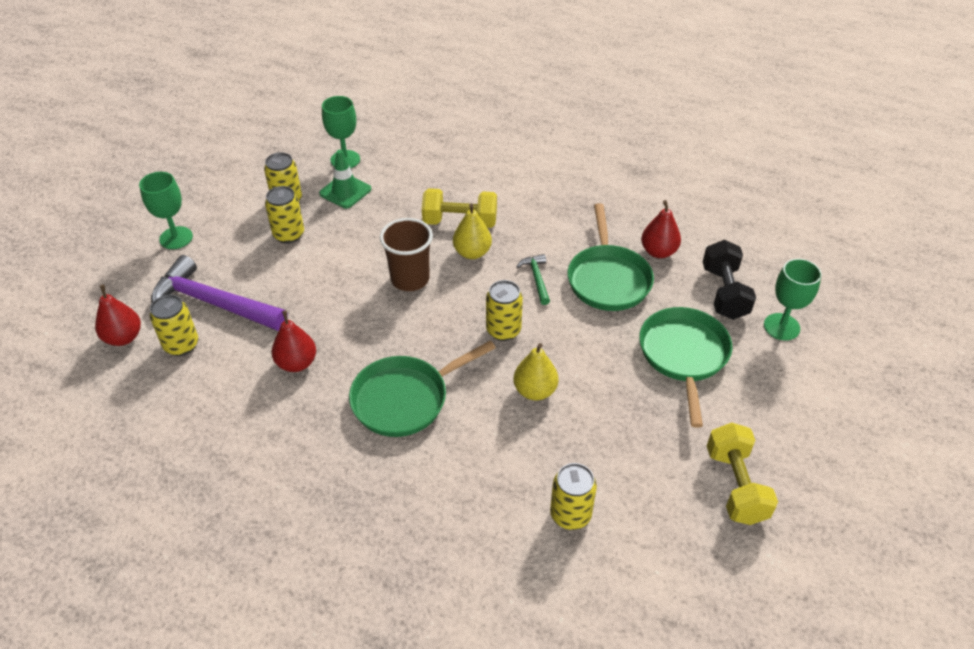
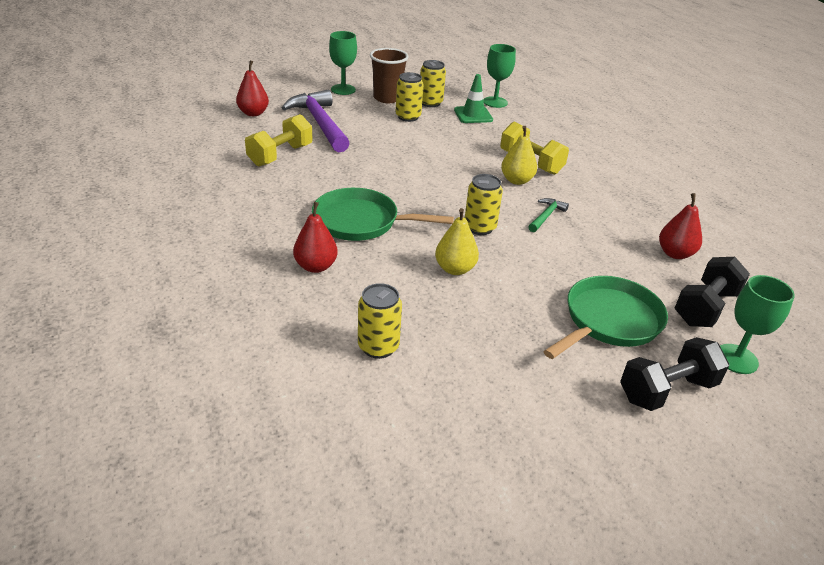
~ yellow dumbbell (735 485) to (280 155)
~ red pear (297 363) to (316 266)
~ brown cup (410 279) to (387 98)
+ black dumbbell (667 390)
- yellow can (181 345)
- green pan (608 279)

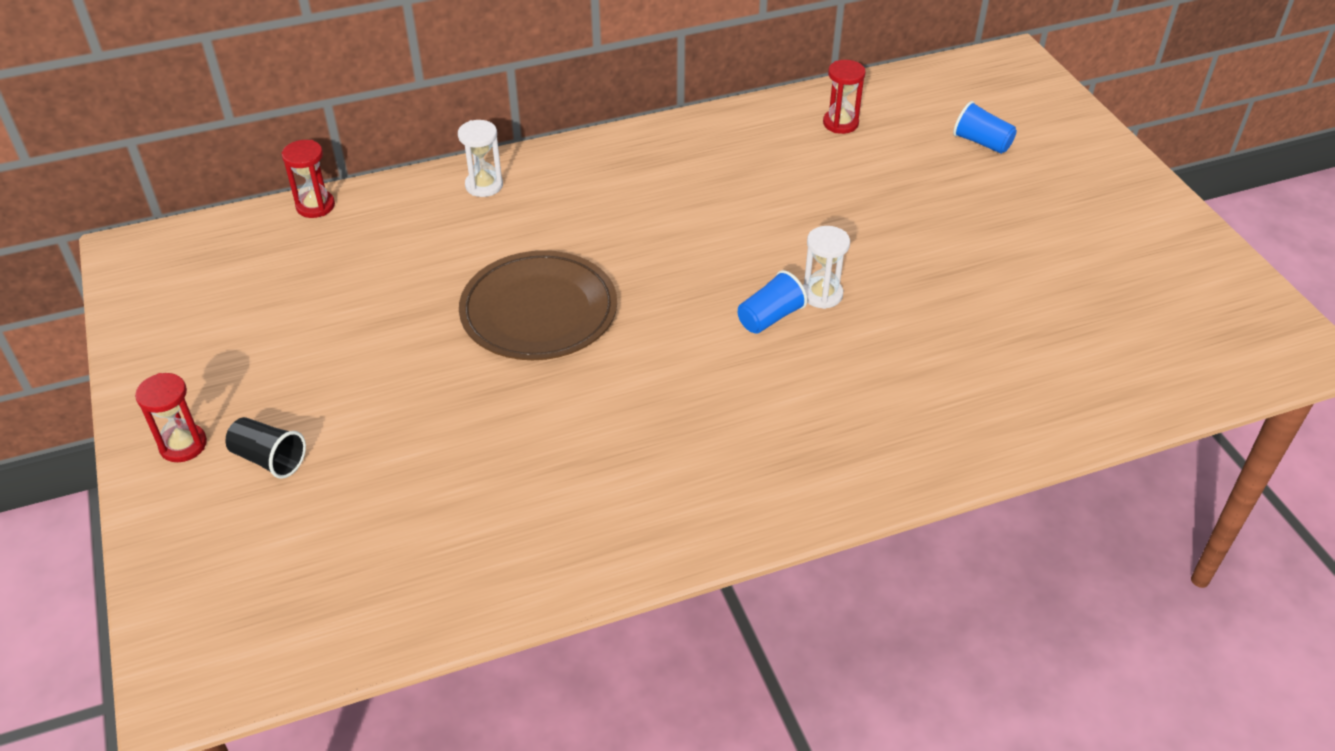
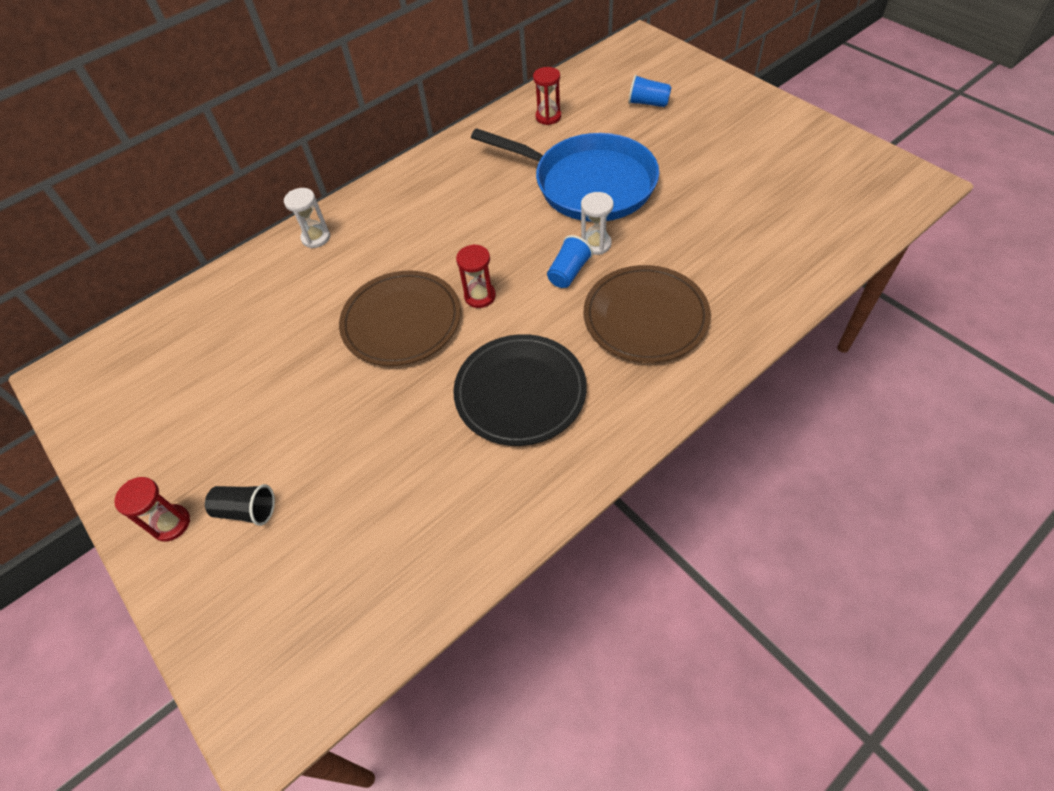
+ black plate (520 392)
~ red hourglass (315 206) to (480 296)
+ blue pan (588 184)
+ brown plate (645 317)

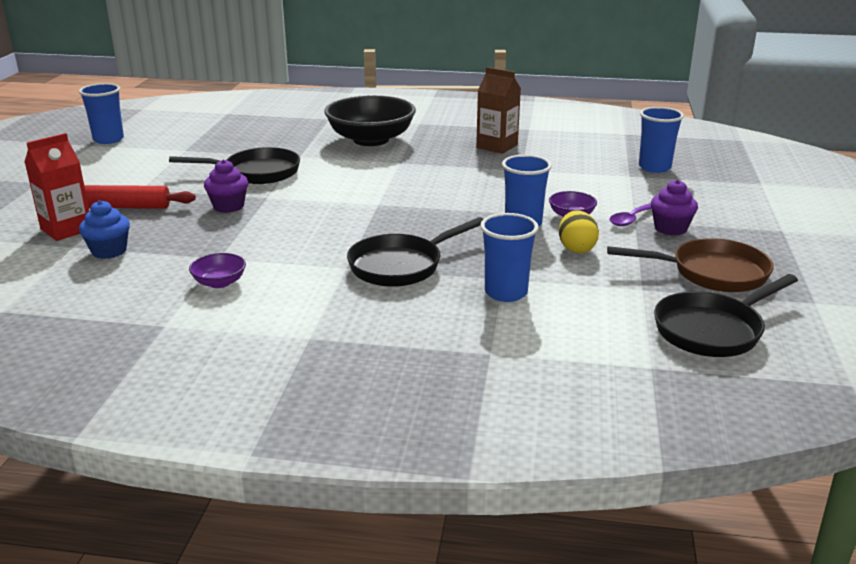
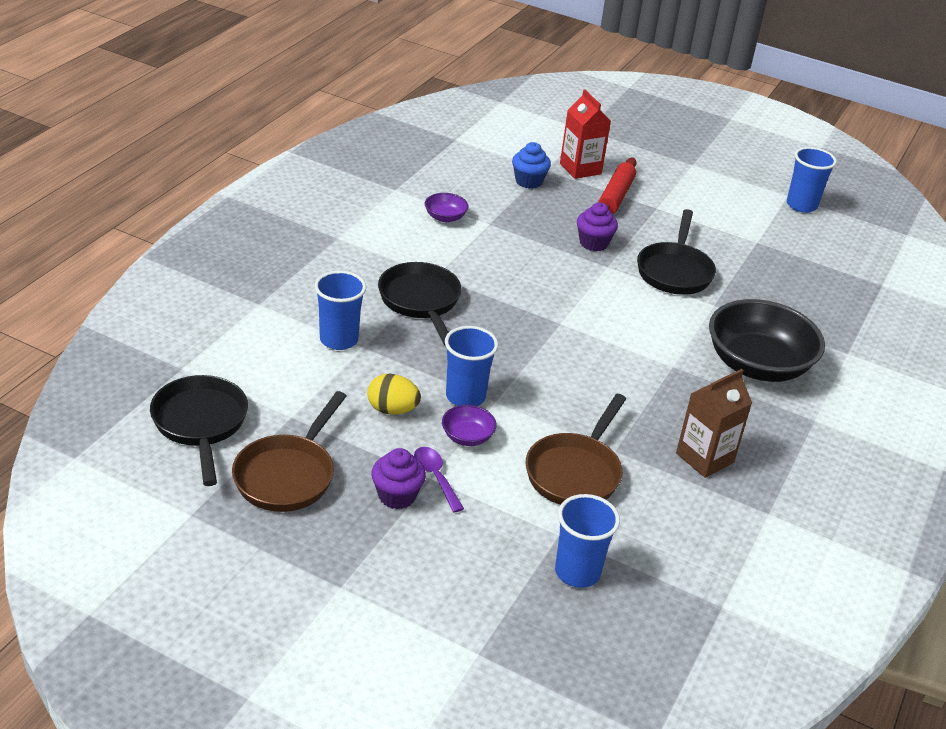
+ brown pan (575 472)

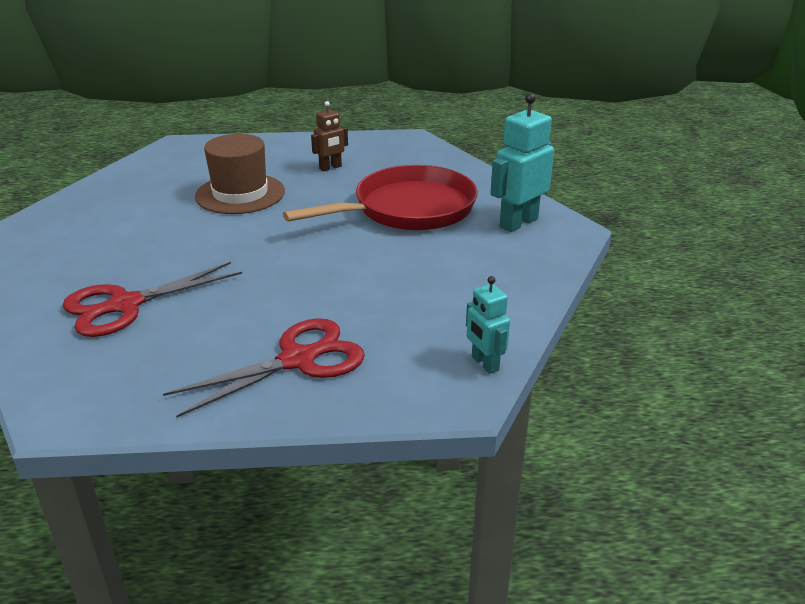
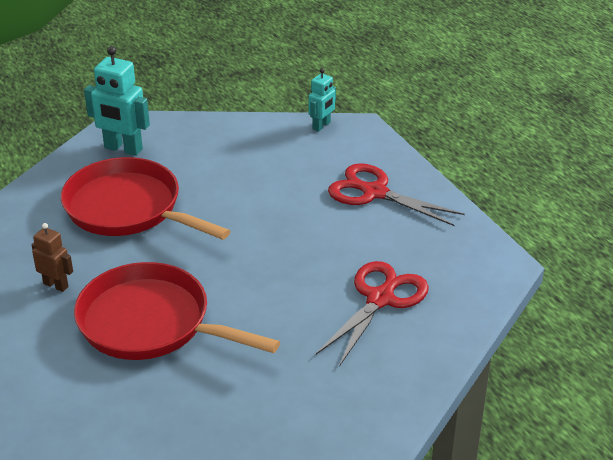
~ brown hat (240 194) to red pan (151 323)
~ red scissors (124 305) = (380 298) 90 degrees counterclockwise

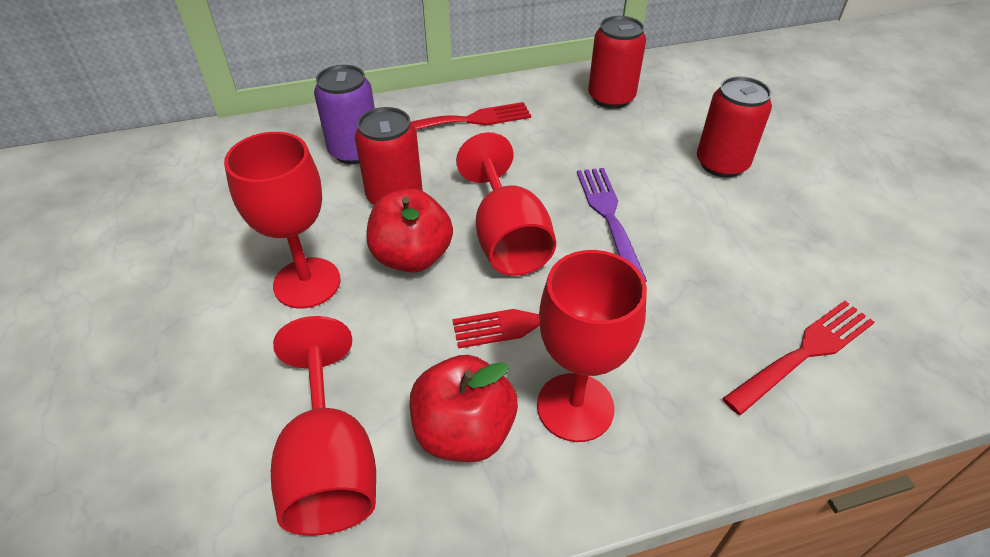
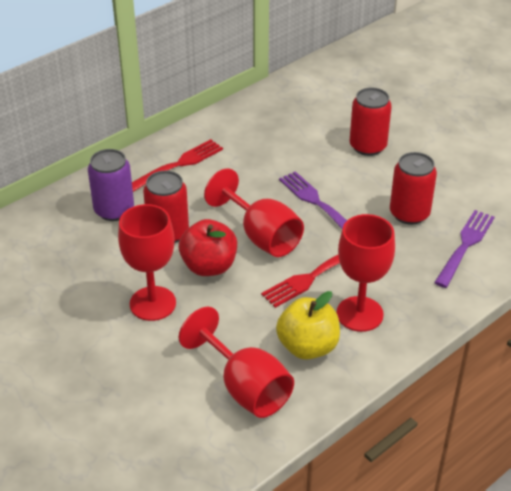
~ red apple (464 432) to yellow apple (307 347)
~ red can (611 98) to (409 214)
~ red fork (804 353) to purple fork (465 246)

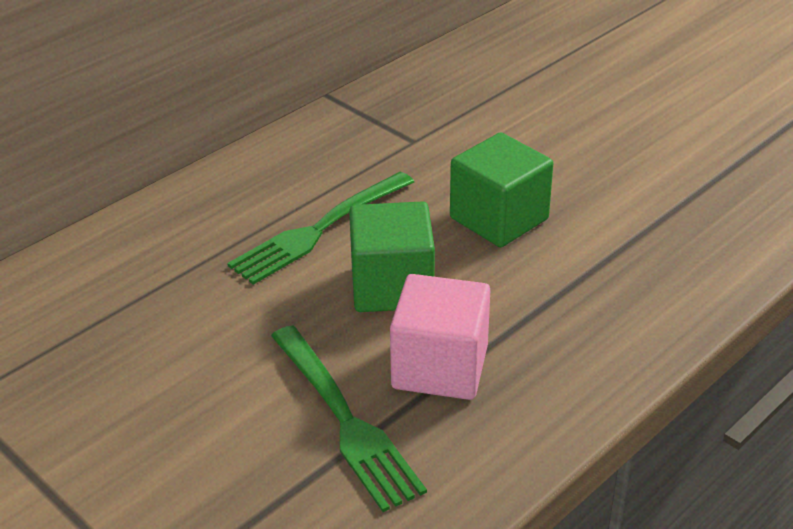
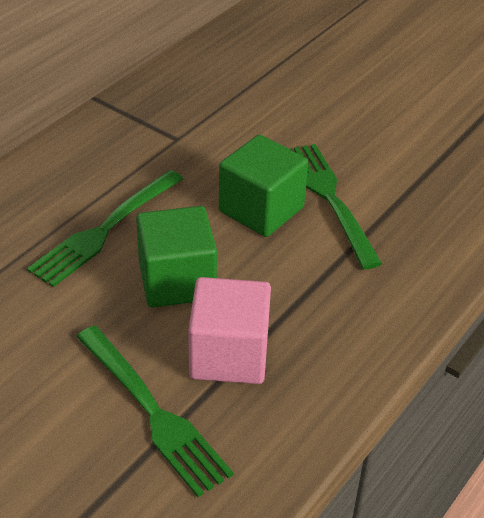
+ green fork (330 199)

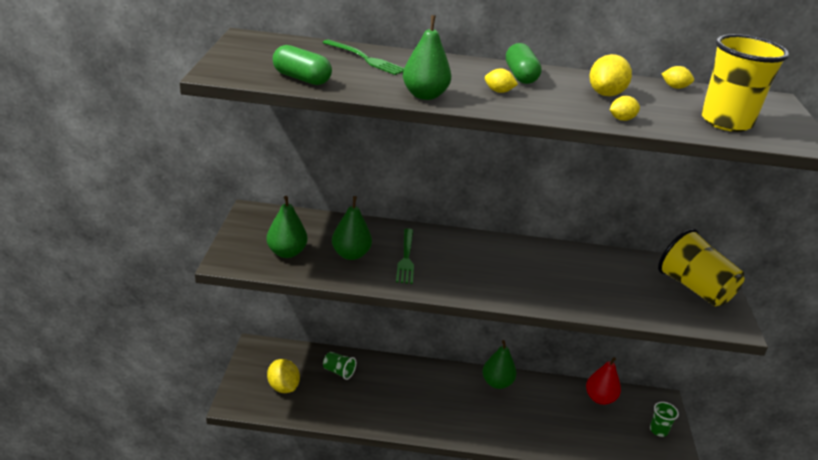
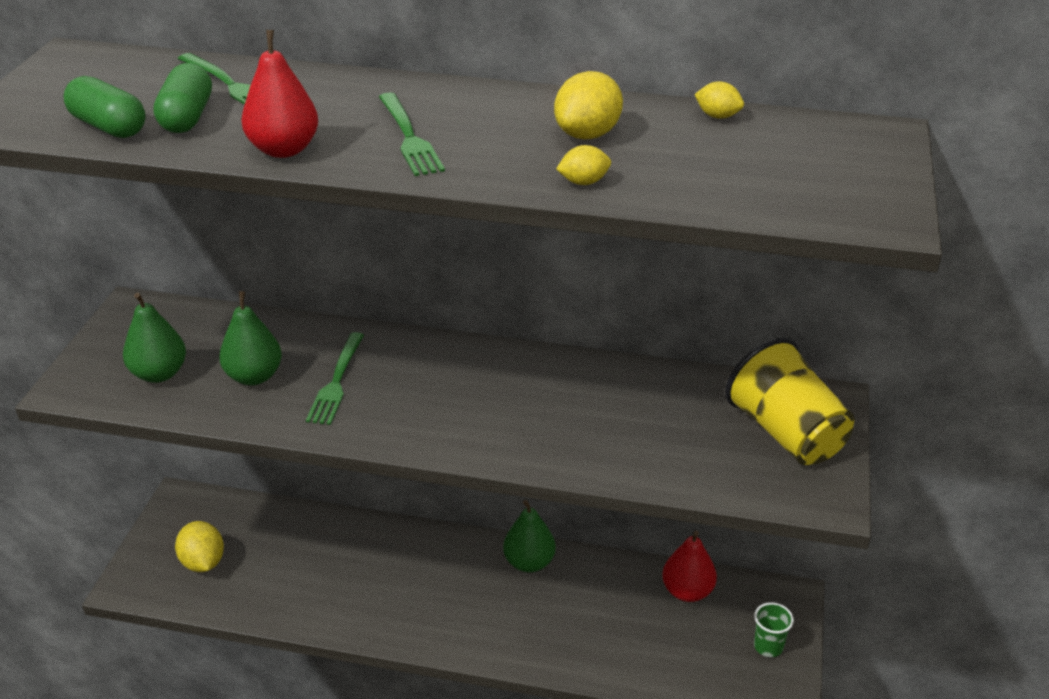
~ green capsule (520 76) to (187 117)
~ green pear (425 95) to red pear (284 150)
~ yellow lemon (499 91) to green fork (409 137)
- green cup (339 372)
- yellow cup (726 122)

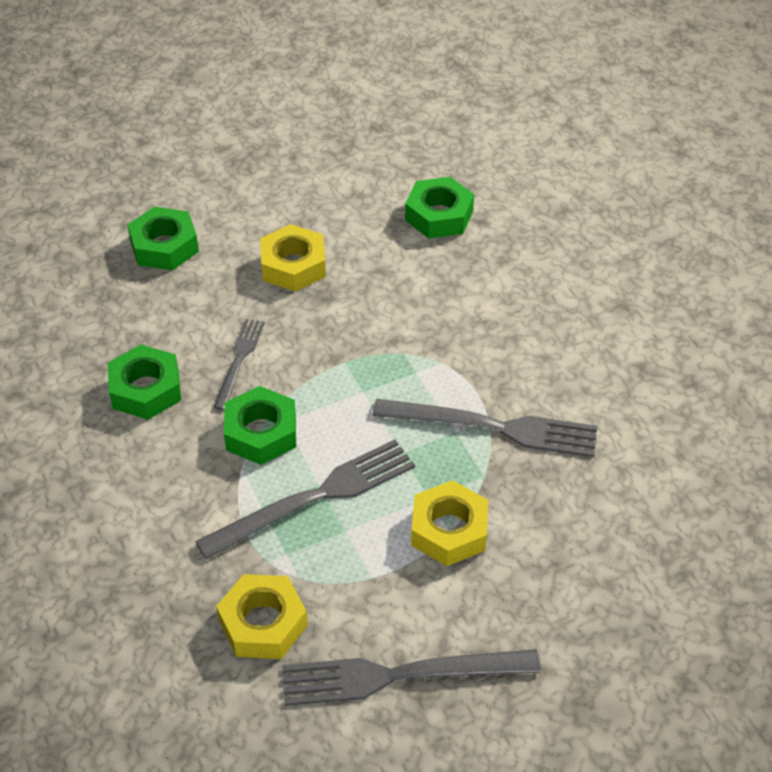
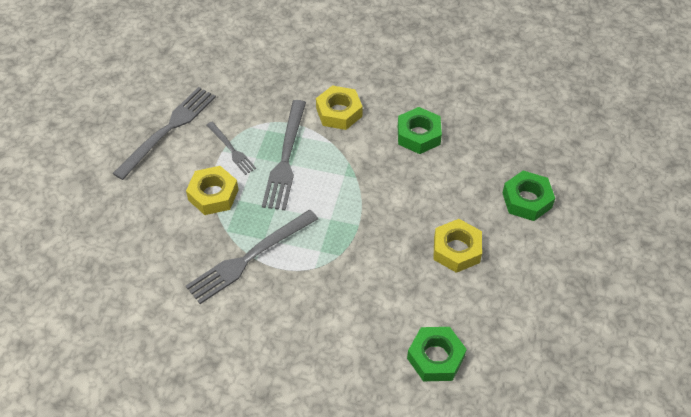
~ grey fork (239 360) to (231 149)
~ yellow nut (263 623) to (339 112)
- green nut (261 433)

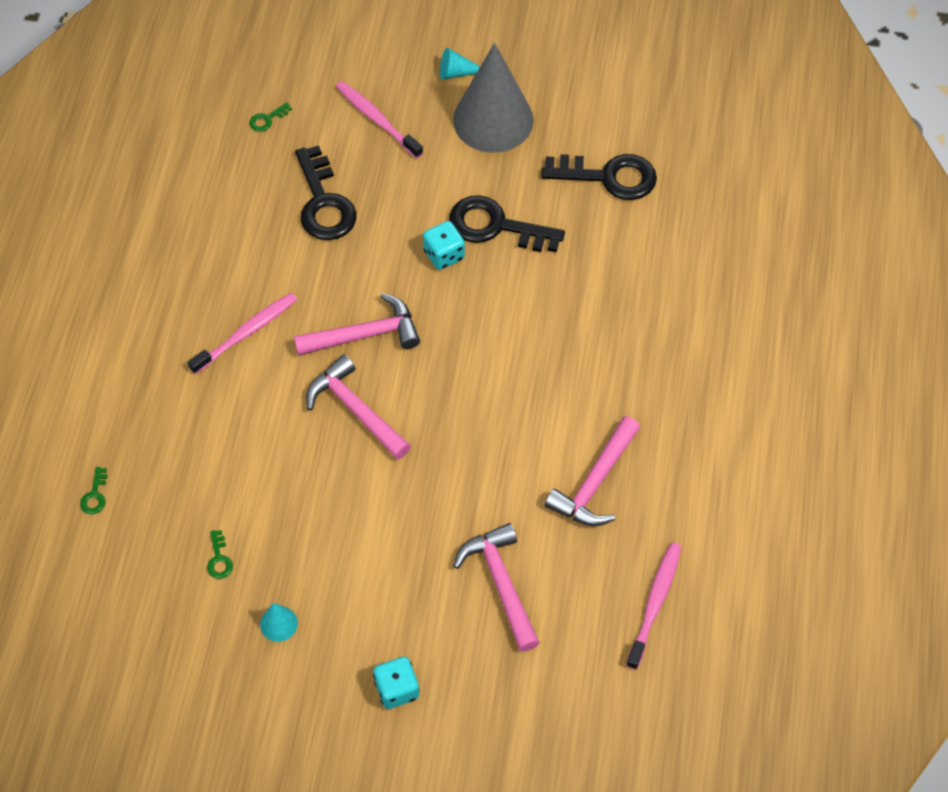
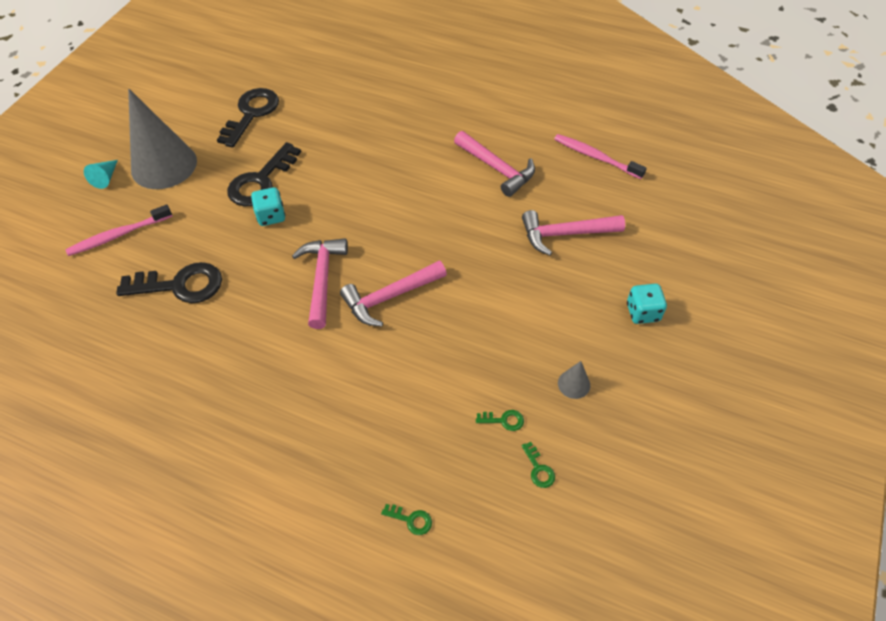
~ green key (267 119) to (539 469)
~ turquoise cone (278 623) to grey cone (574 384)
- pink toothbrush (246 333)

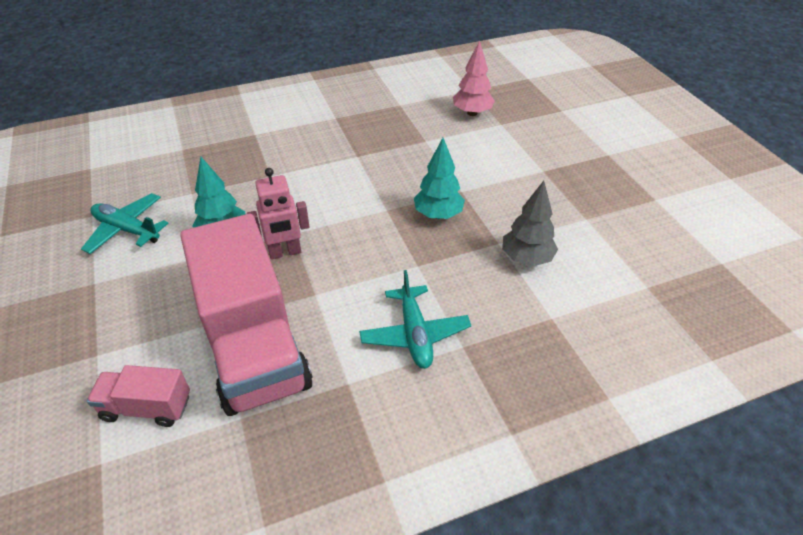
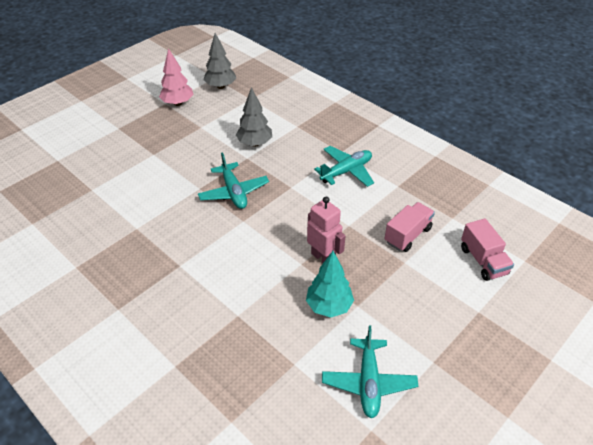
~ pink tree (472 113) to (178 103)
~ turquoise tree (438 214) to turquoise plane (234 192)
+ grey tree (220 86)
~ pink truck (254 345) = (407 235) x0.46

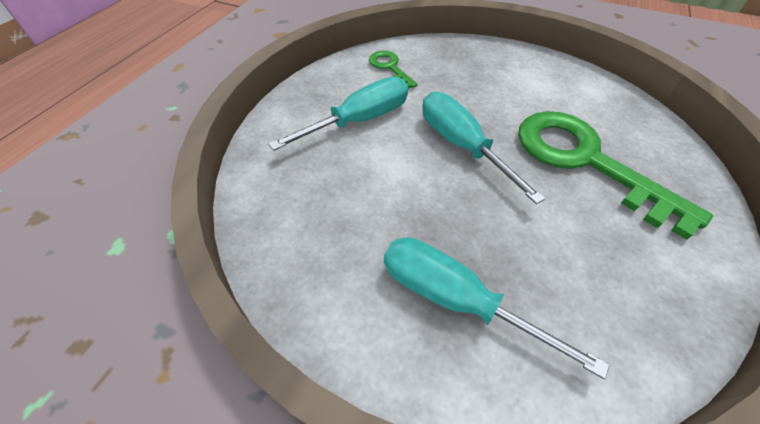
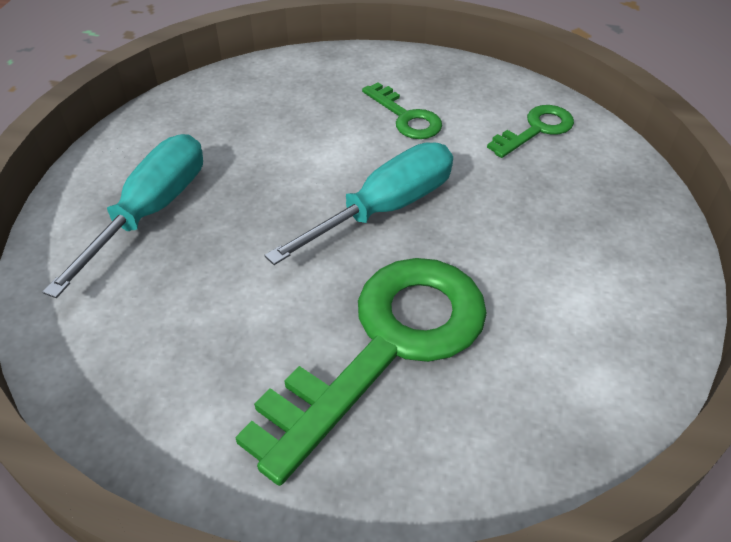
~ turquoise screwdriver (359 121) to green key (406 117)

